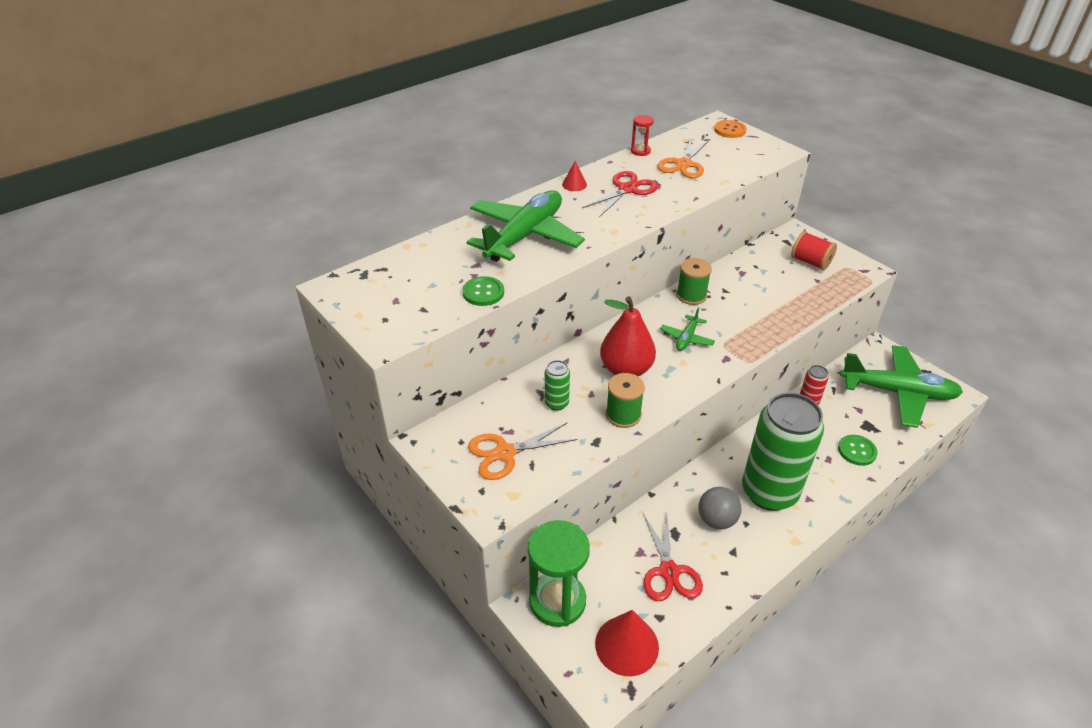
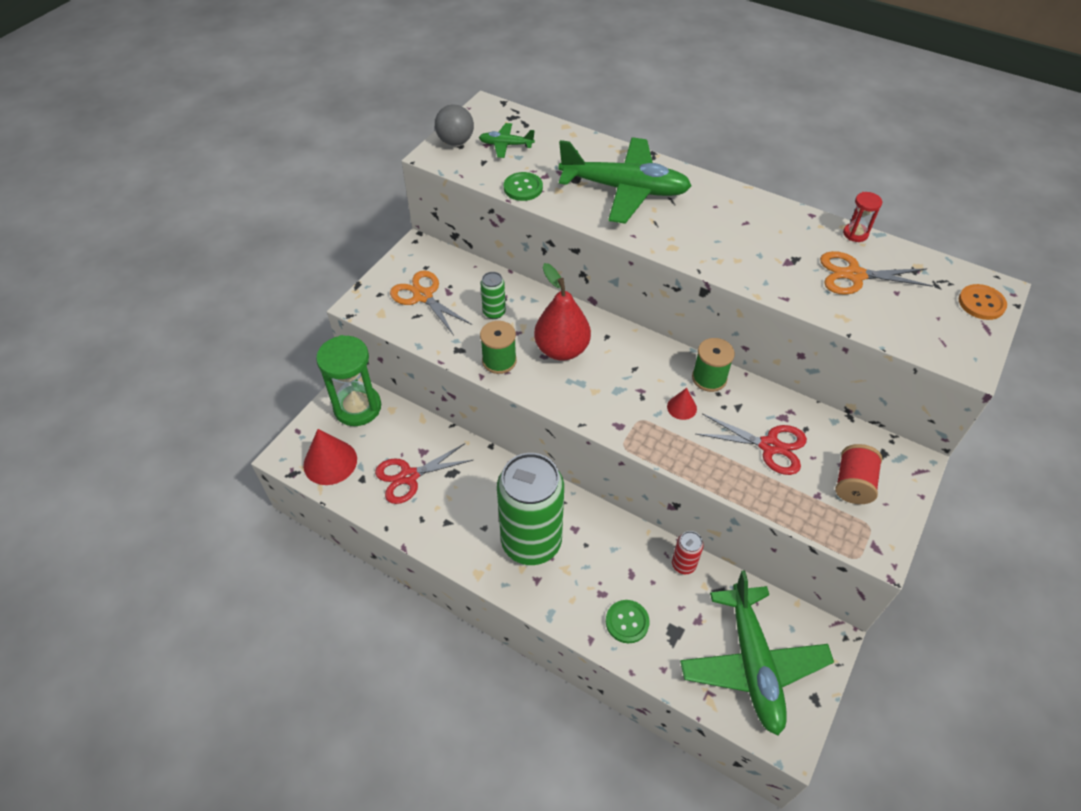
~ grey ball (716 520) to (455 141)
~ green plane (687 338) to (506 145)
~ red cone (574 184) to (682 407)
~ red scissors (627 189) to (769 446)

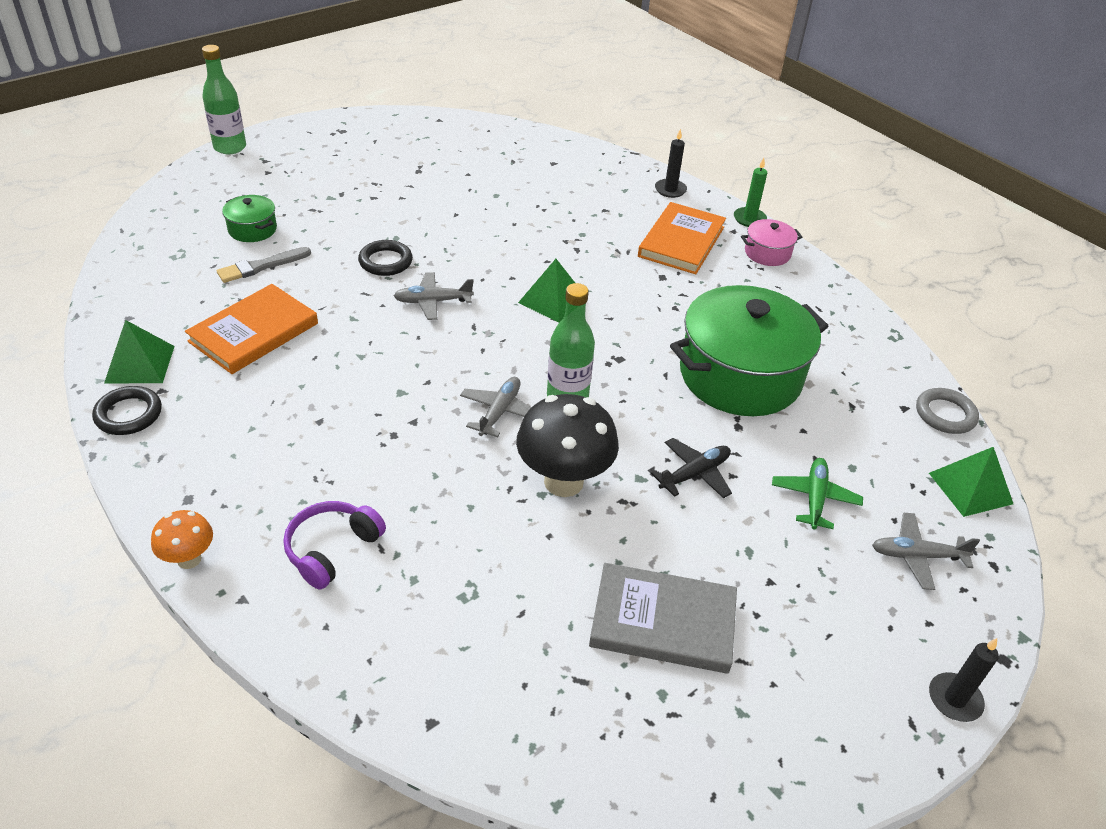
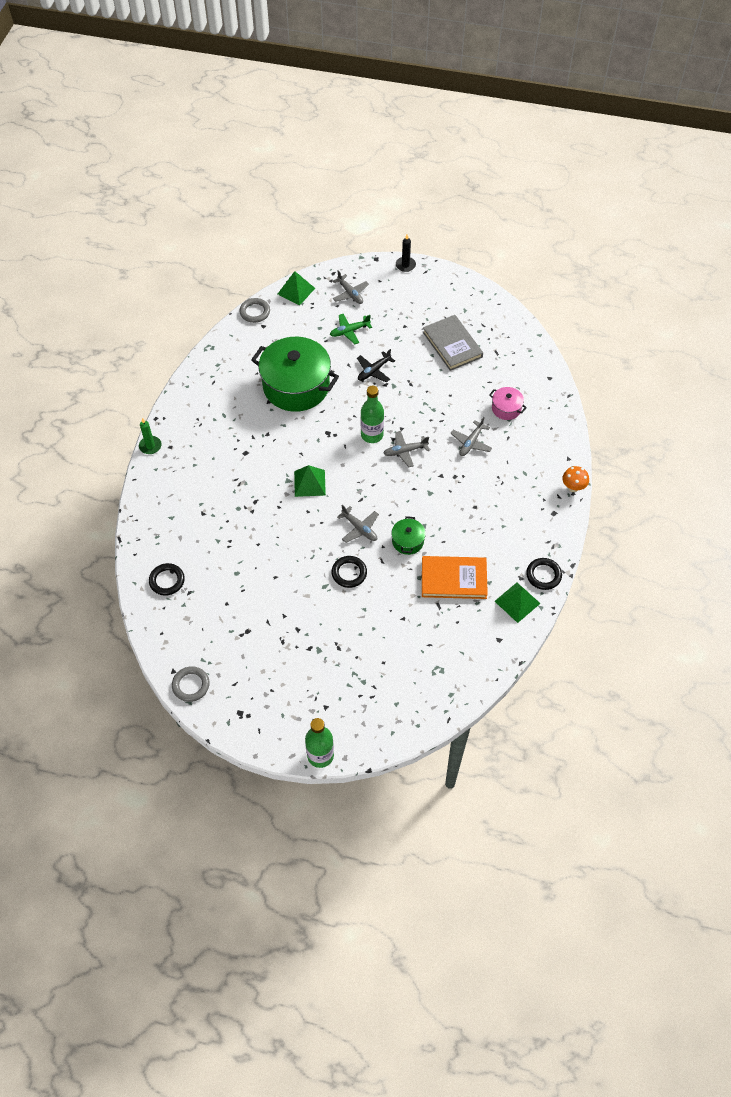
+ black ring (167 581)
+ grey ring (191 685)
~ black plane (694 474) = (373 371) 60 degrees counterclockwise
~ green pot (252 229) to (407 541)
+ grey plane (471 442)
~ pink pot (767 253) to (506 408)
- grey brush (261 266)
- purple headphones (332 549)
- black mushroom (563 482)
- orange book (681 242)
- black candle (670 190)

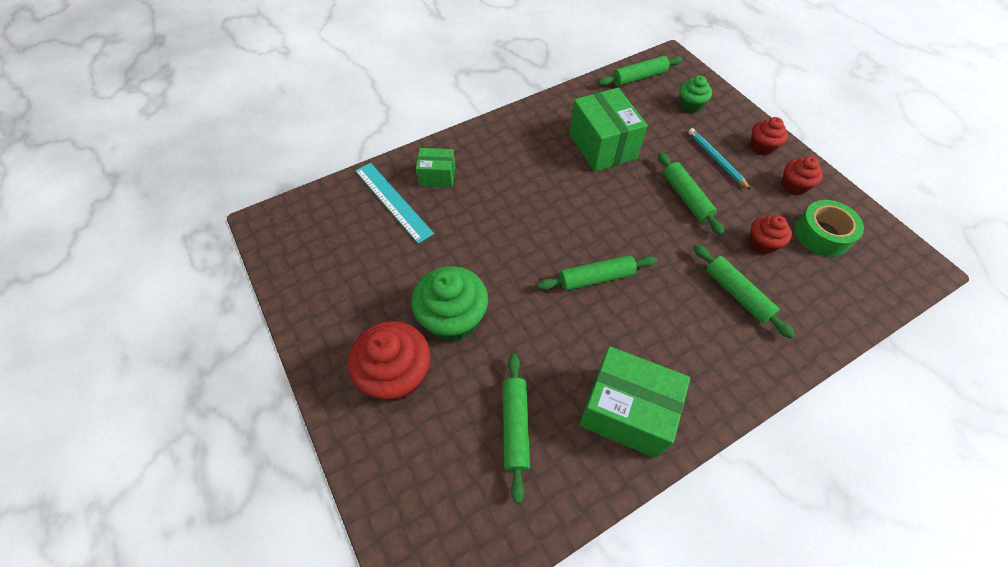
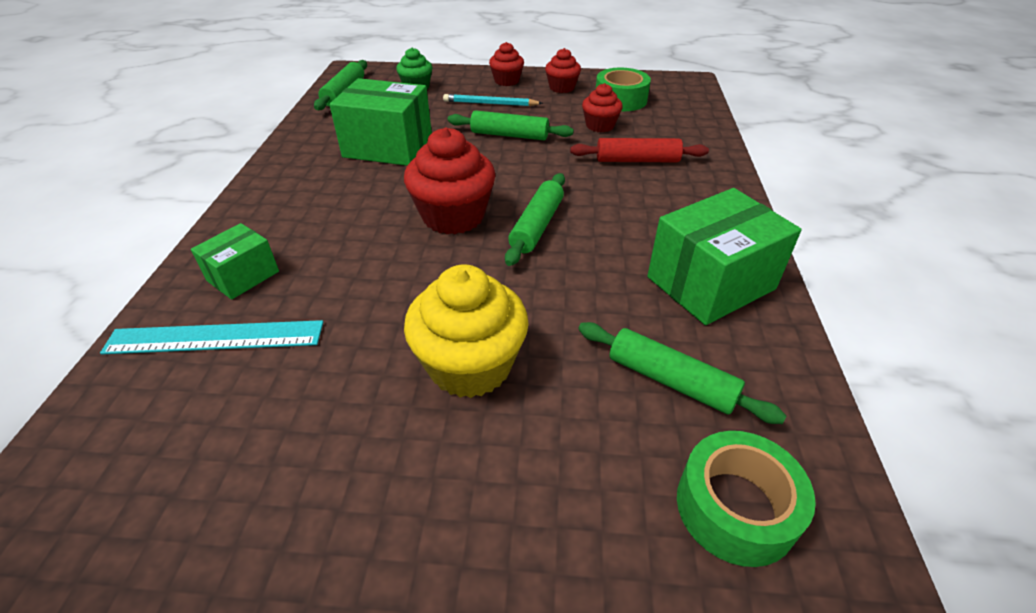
~ red cupcake (397 375) to (453 216)
~ green cupcake (453 318) to yellow cupcake (470 365)
~ green rolling pin (737 294) to red rolling pin (637 160)
+ green tape (735 507)

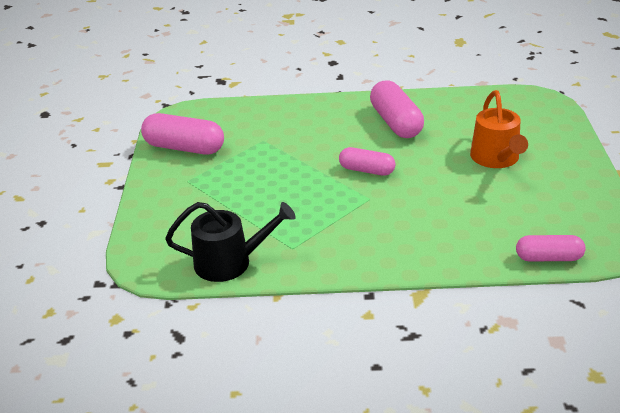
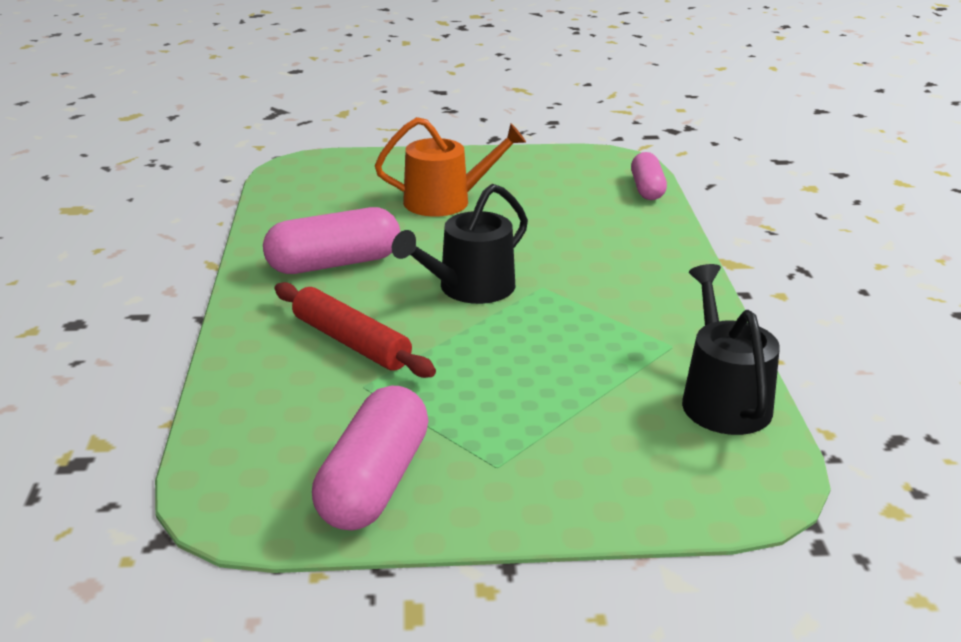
+ red rolling pin (351 342)
~ pink capsule (367 170) to black watering can (469 288)

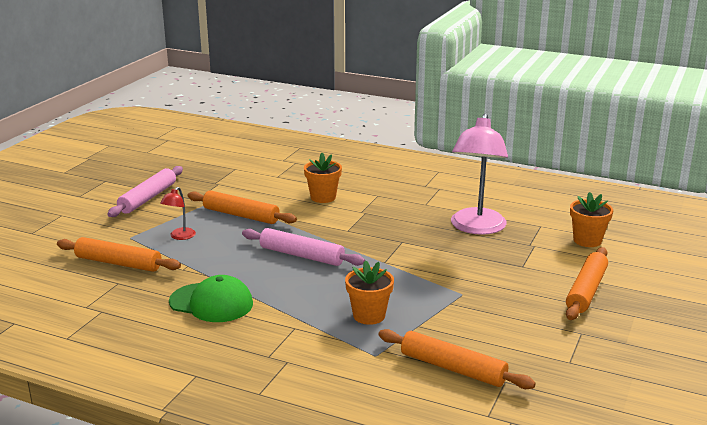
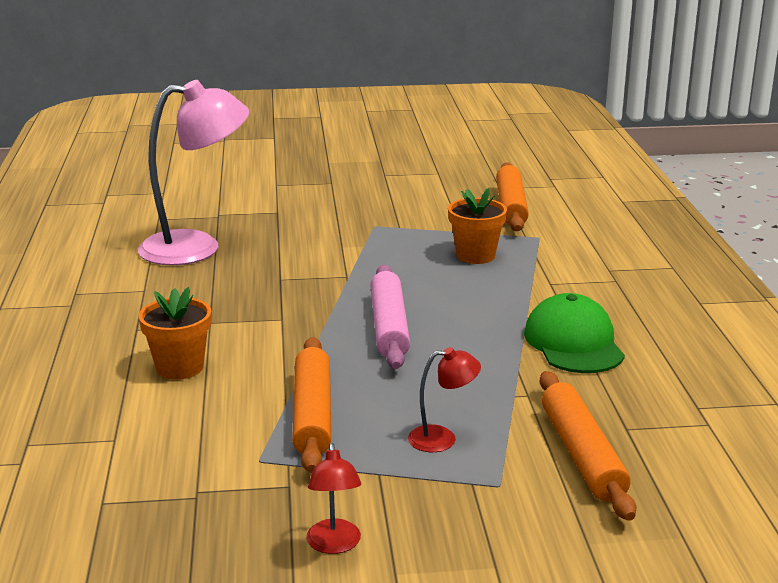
~ pink rolling pin (148 198) to red lamp (334 545)
- orange rolling pin (586 290)
- orange flower pot (587 240)

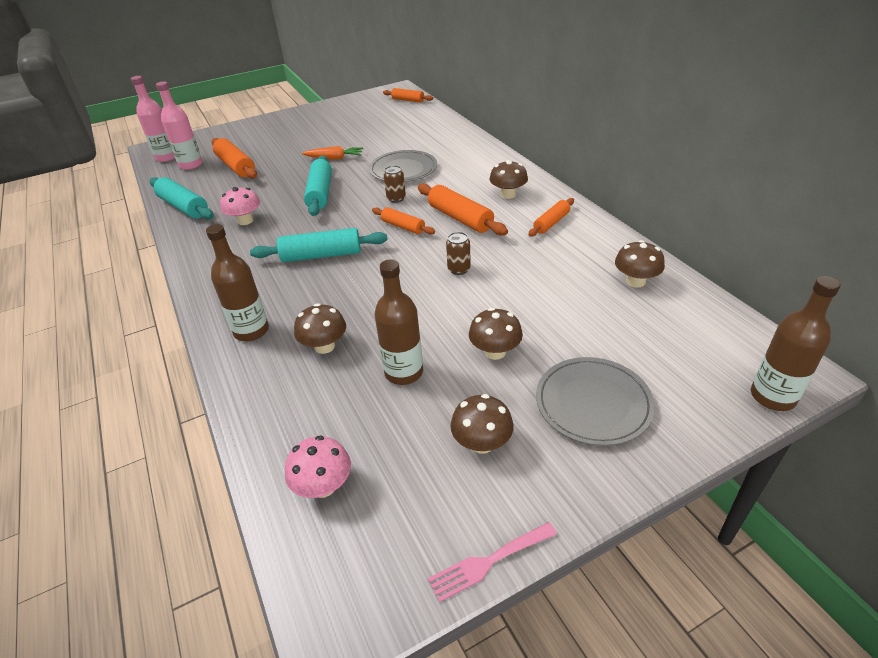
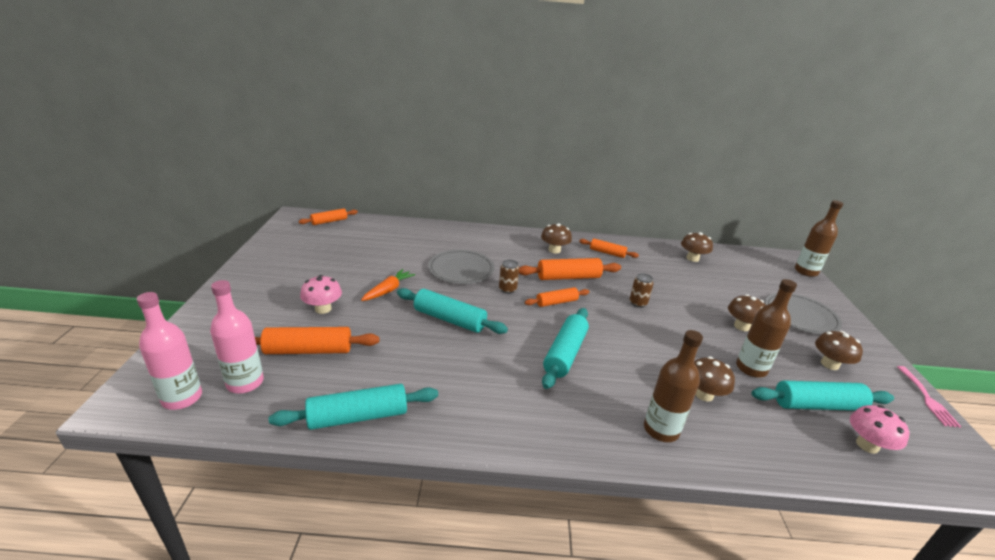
~ pink mushroom (245 221) to (323 309)
~ orange rolling pin (551 223) = (607 253) 45 degrees counterclockwise
+ turquoise rolling pin (817 405)

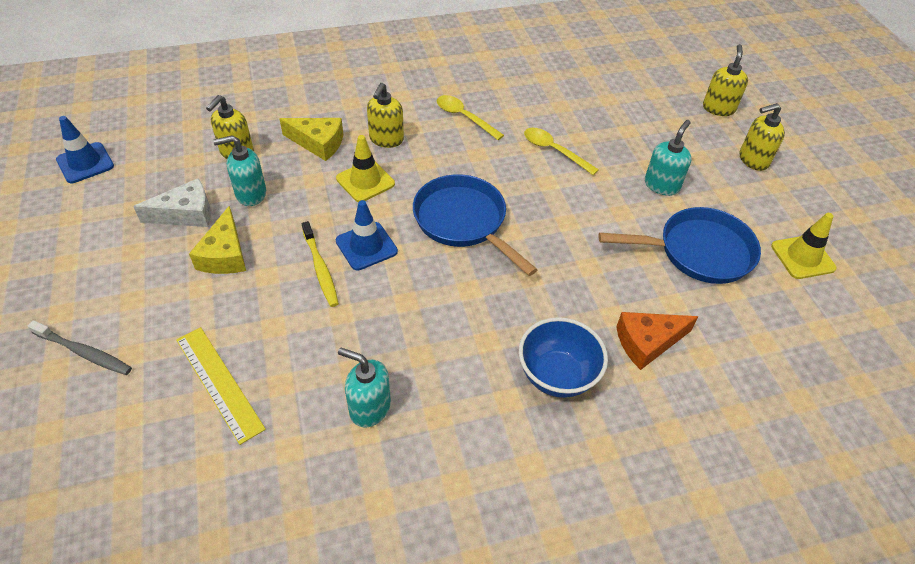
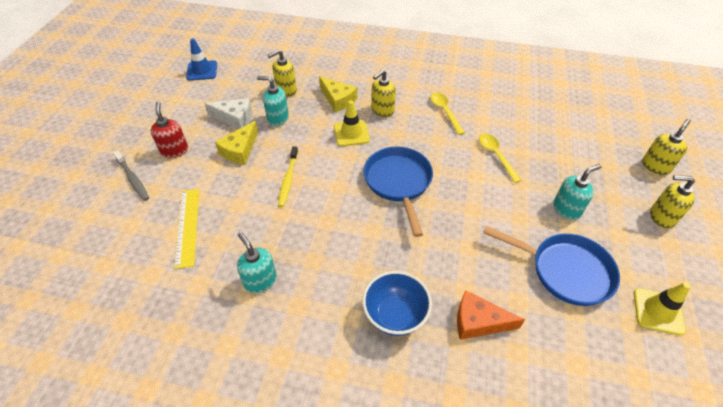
+ red soap dispenser (174 150)
- blue traffic cone (366 246)

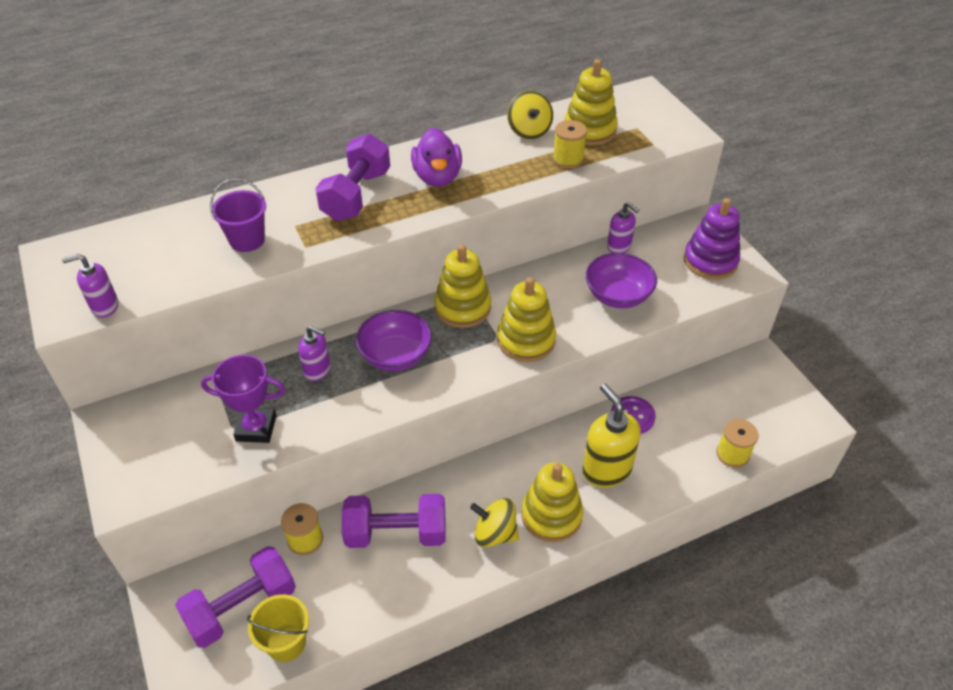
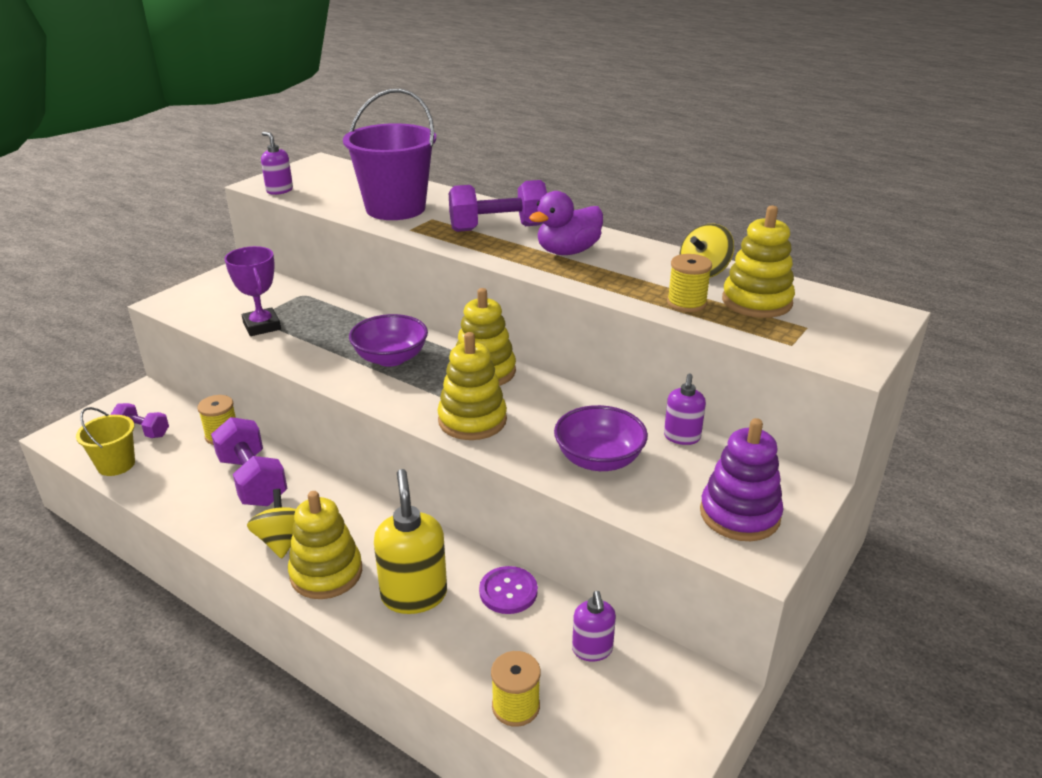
~ purple dumbbell (242 607) = (143 431) x0.57
~ purple bucket (247 240) = (395 208) x1.85
~ yellow soap dispenser (606 469) = (414 595) 45 degrees counterclockwise
~ purple soap dispenser (317 370) to (592 650)

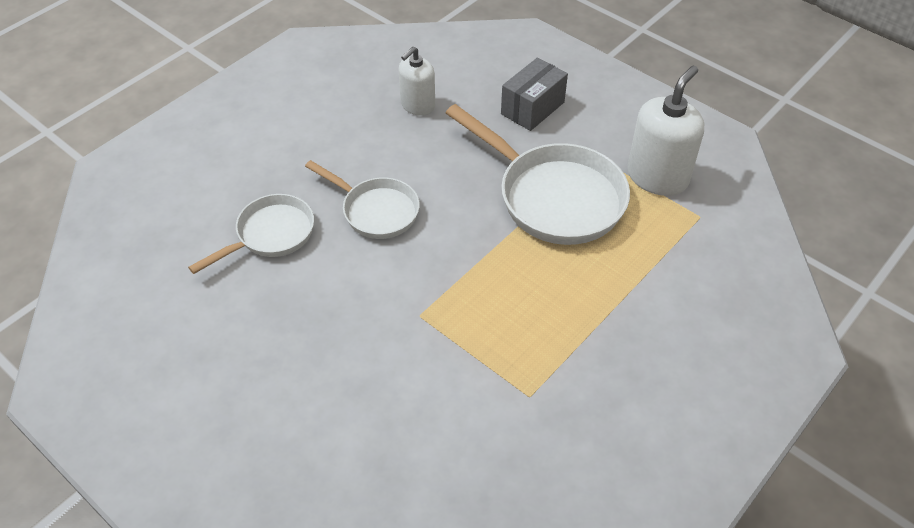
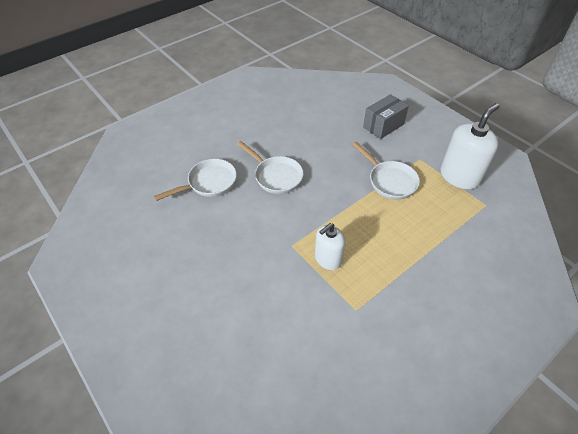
~ white soap dispenser (417 105) to (328 259)
~ white pan (553 197) = (389 181) x0.60

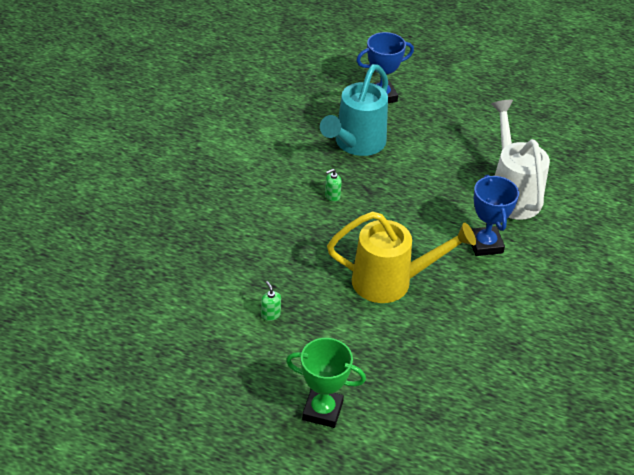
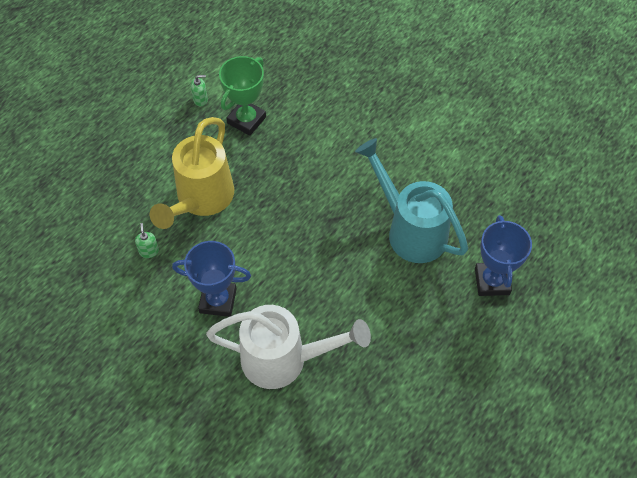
~ green soap dispenser (332 196) to (149 251)
~ green trophy (322 411) to (246 120)

